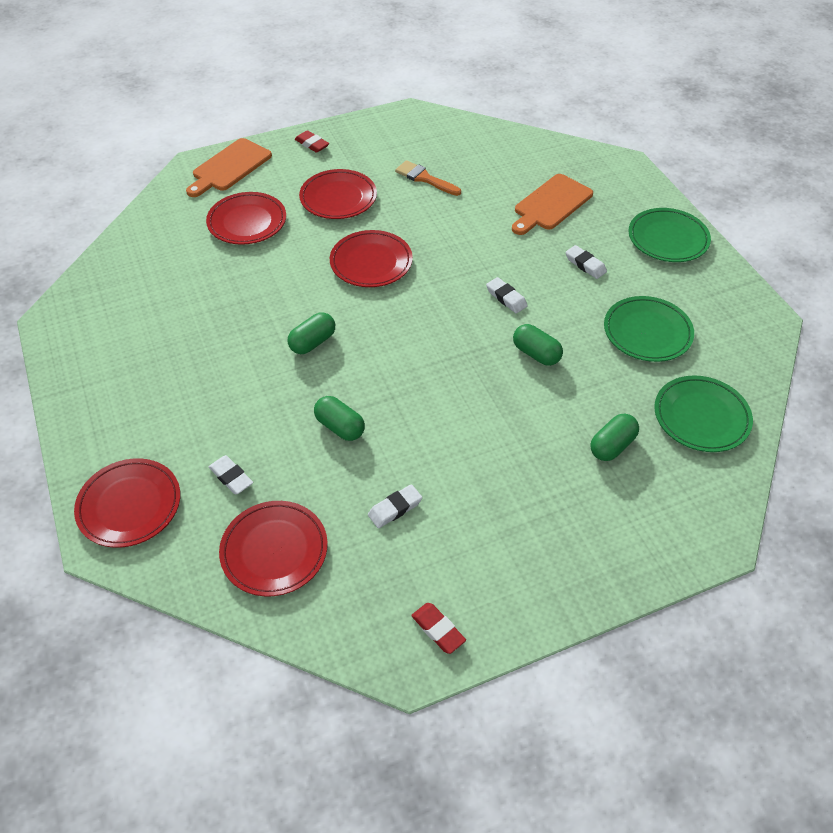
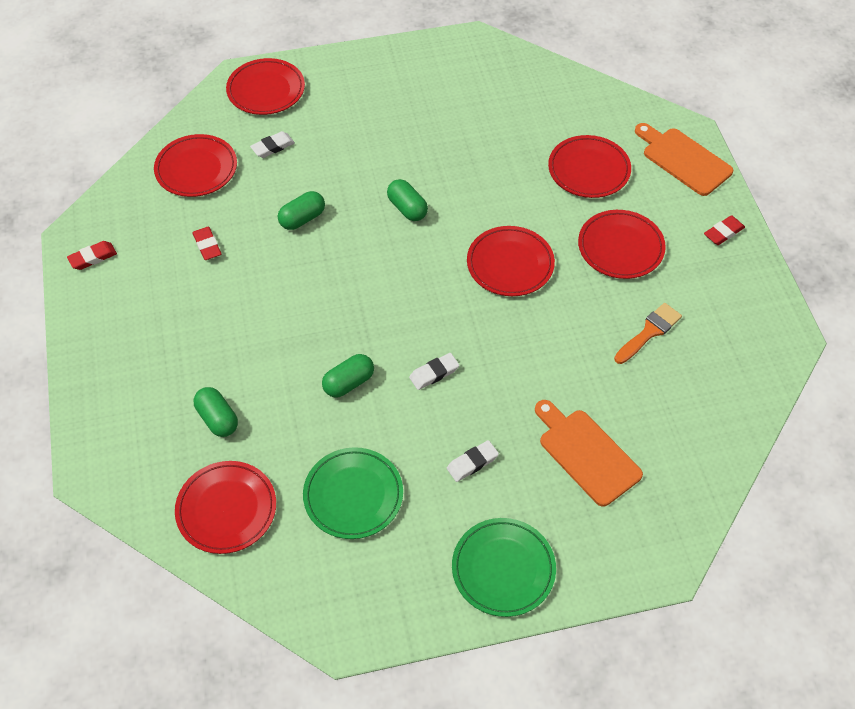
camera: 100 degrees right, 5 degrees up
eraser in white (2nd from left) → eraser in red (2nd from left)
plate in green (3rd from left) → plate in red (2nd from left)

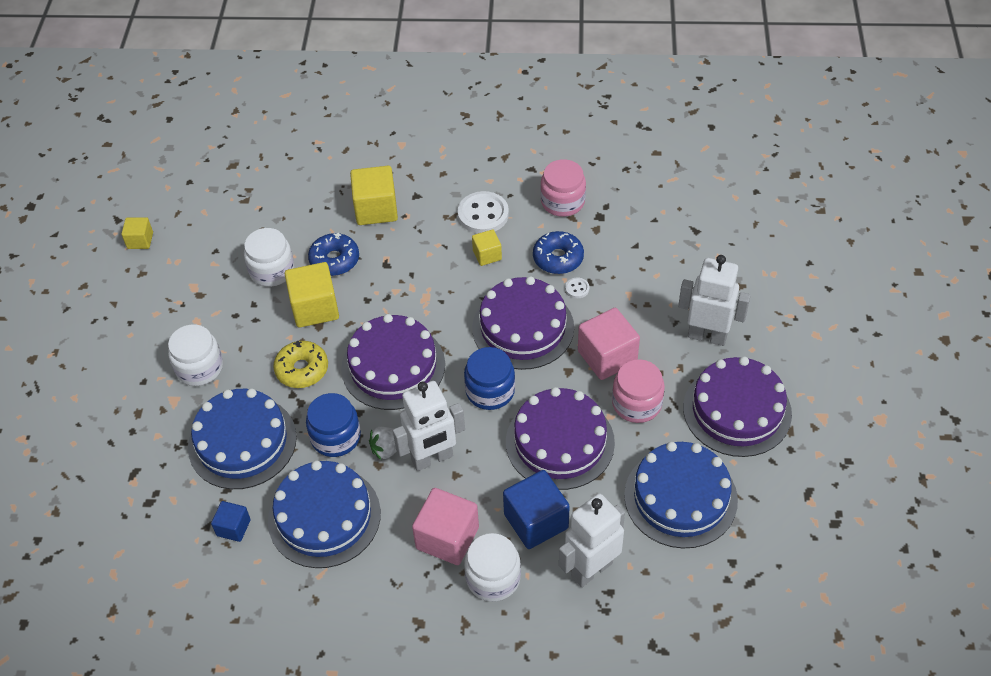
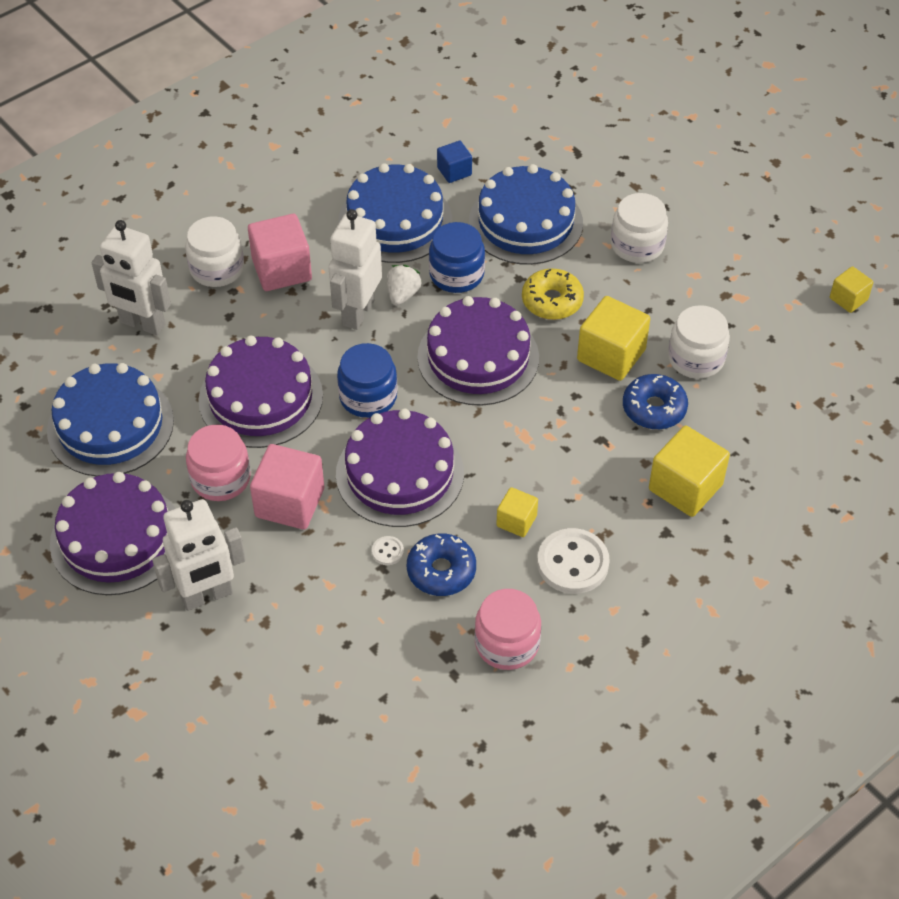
camera: 135 degrees right, 0 degrees up
cube in blue (2nd from left) → -
robot in white (2nd from left in the first image) → robot in white (1st from left), 105 degrees clockwise

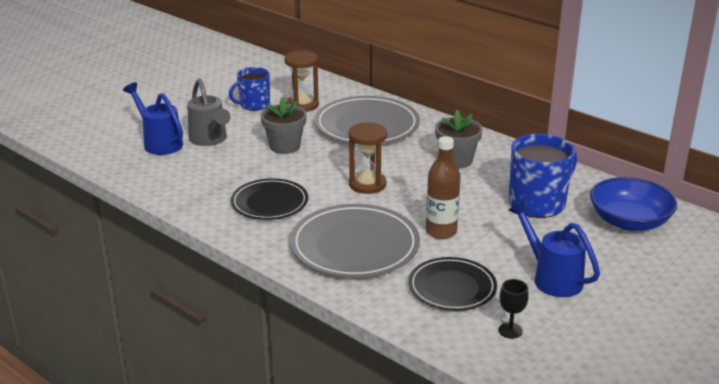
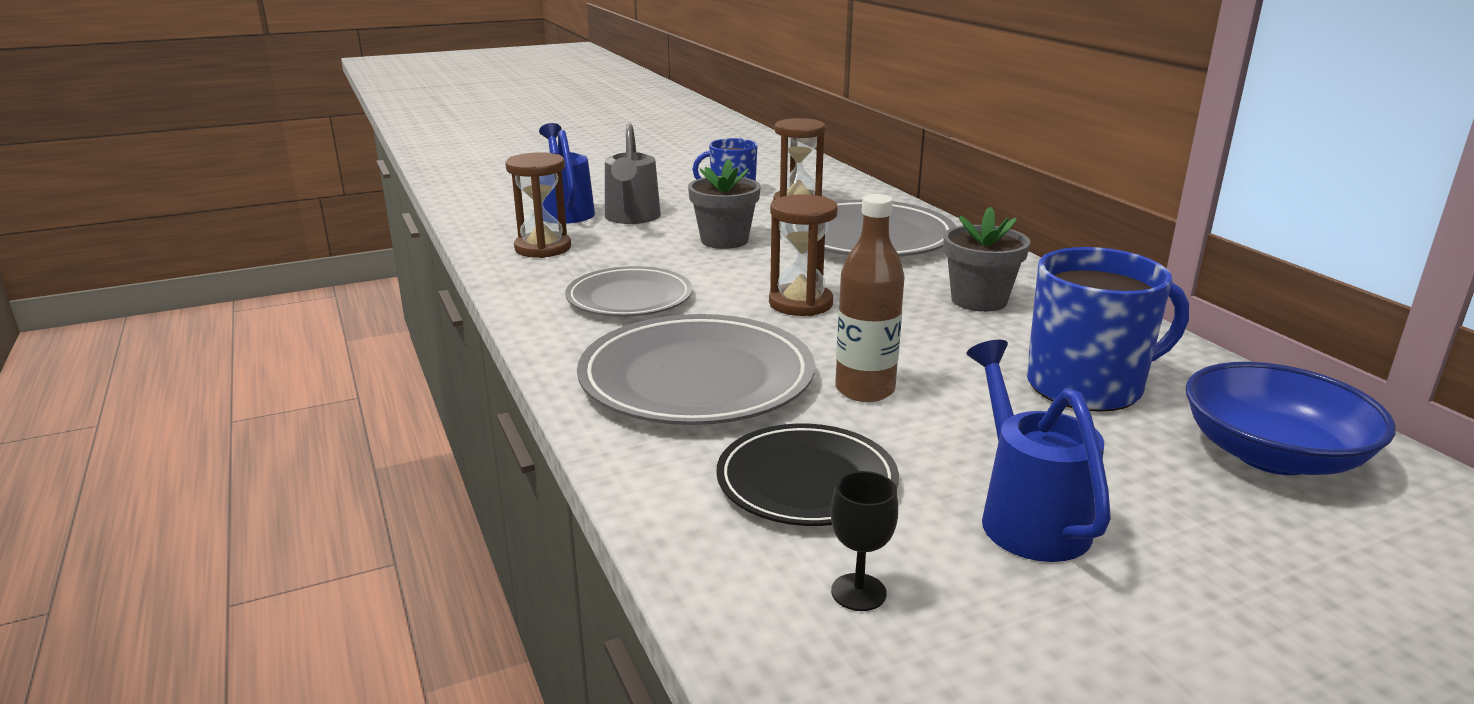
camera: 25 degrees right, 5 degrees down
- → hourglass in brown (1st from left)
plate in black (1st from left) → plate in grey (1st from left)

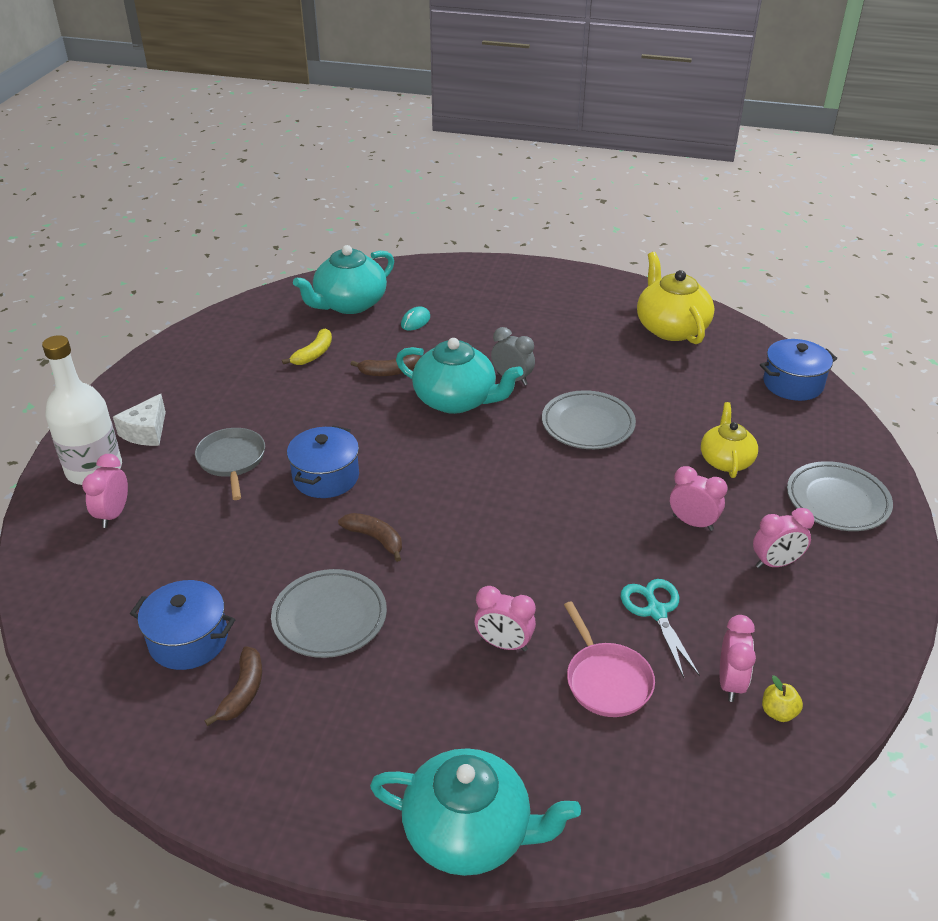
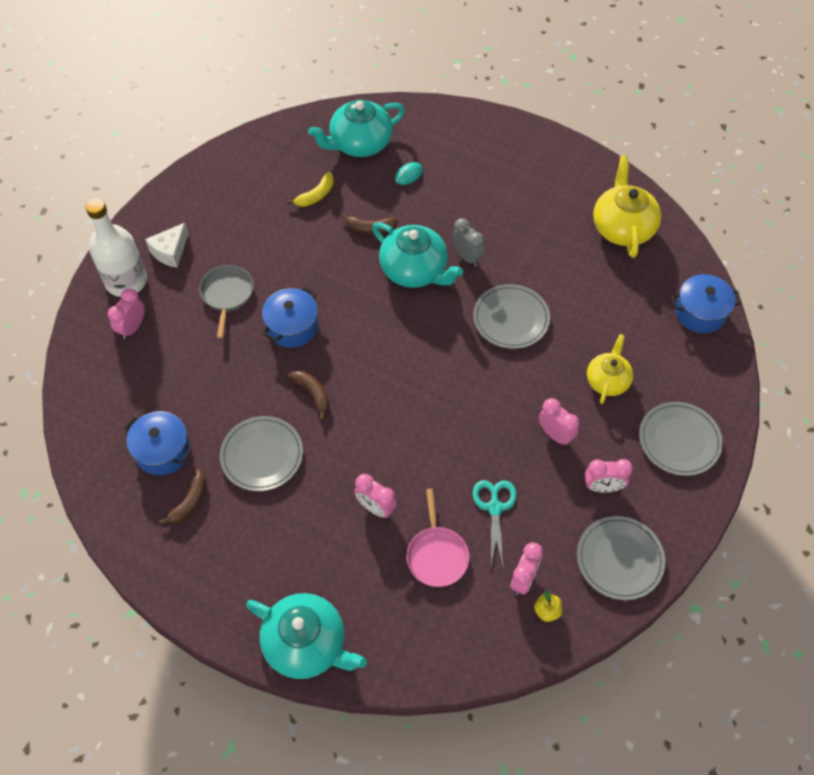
camera: 15 degrees right, 20 degrees up
- → plate in grey (3rd from left)

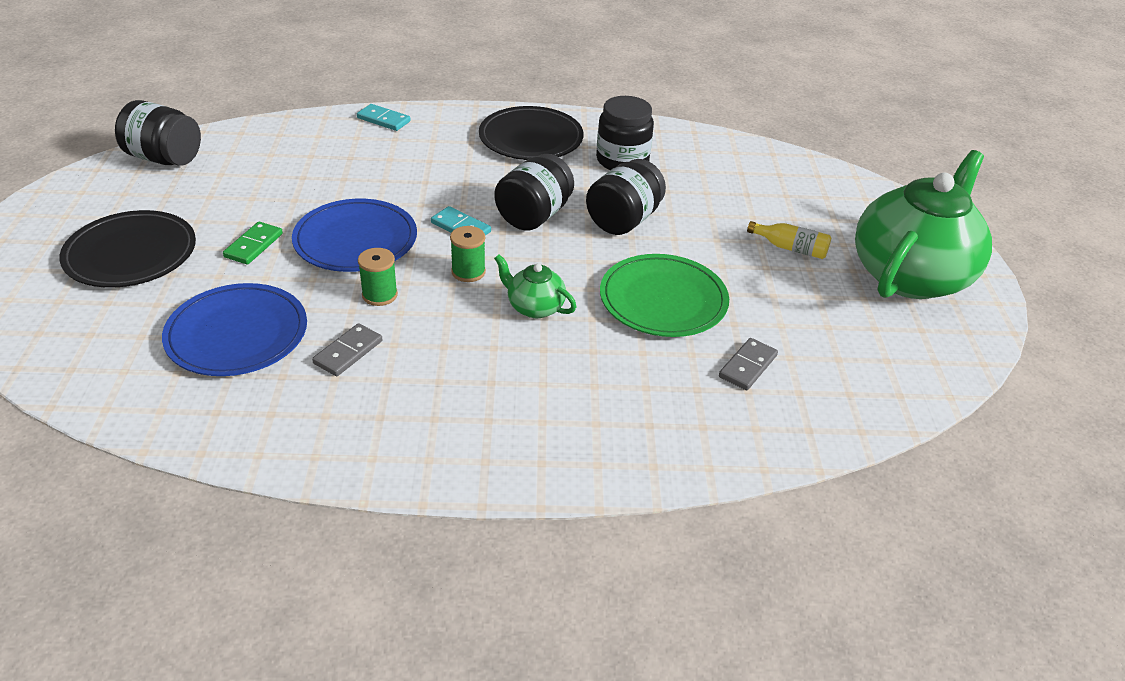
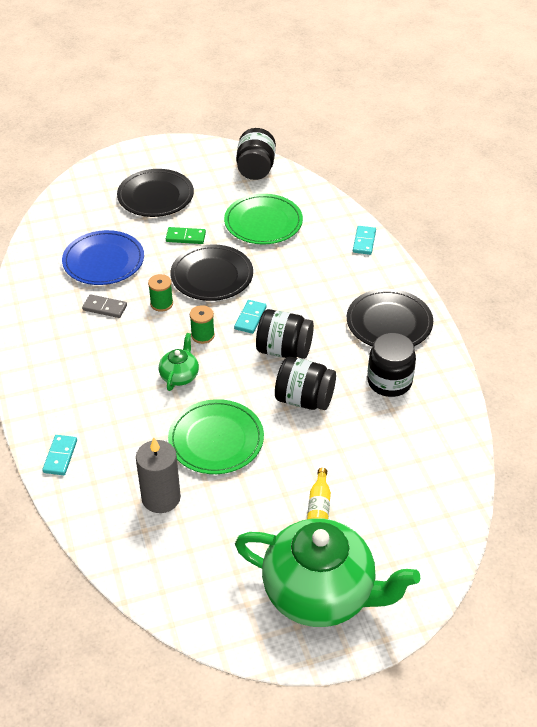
camera: 75 degrees right, 5 degrees up
- → domino in turquoise (1st from left)
- → plate in green (2nd from left)
domino in grey (2nd from left) → candle in grey
plate in blue (2nd from left) → plate in black (2nd from left)

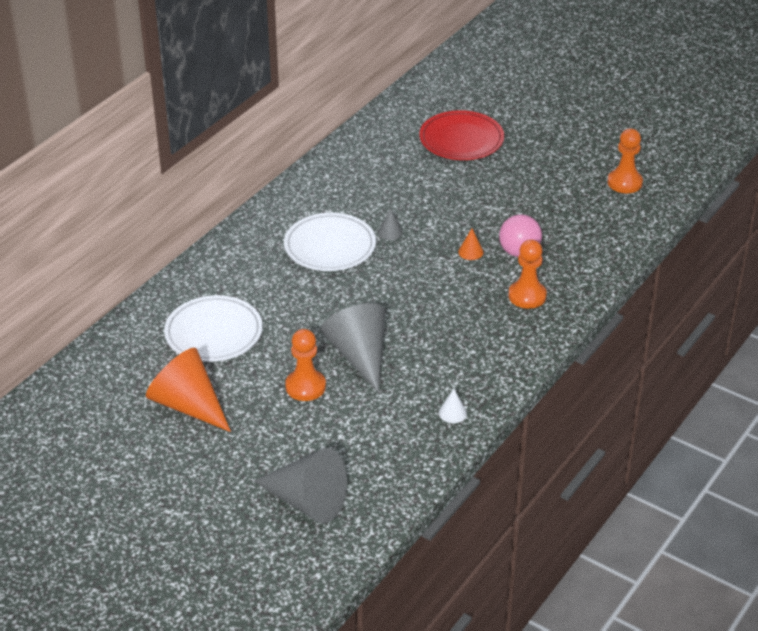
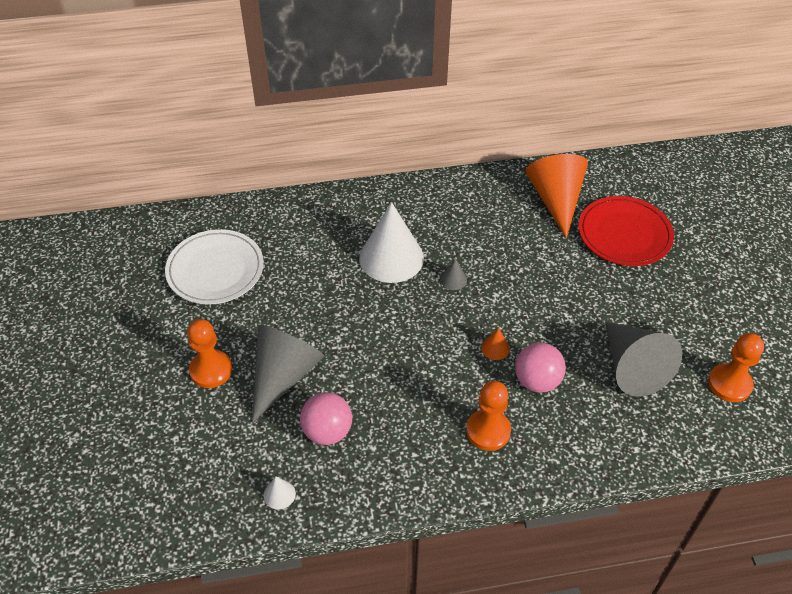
camera: 45 degrees right, 10 degrees up
- → ball in pink (1st from left)
cone in orange (1st from left in the first image) → cone in orange (2nd from left), moved
cone in grey (1st from left in the first image) → cone in grey (3rd from left), moved
plate in white (2nd from left) → cone in white (2nd from left)

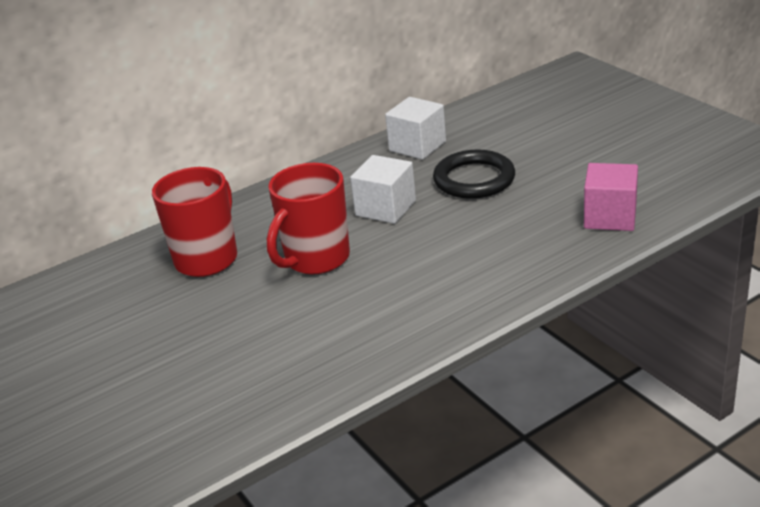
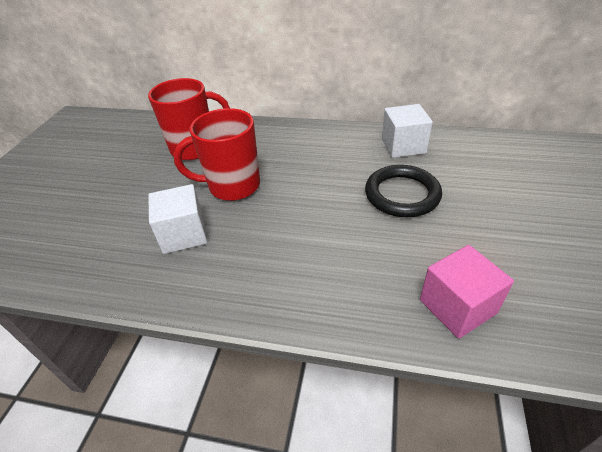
camera: 45 degrees right, 10 degrees up
cube in white (1st from left), moved

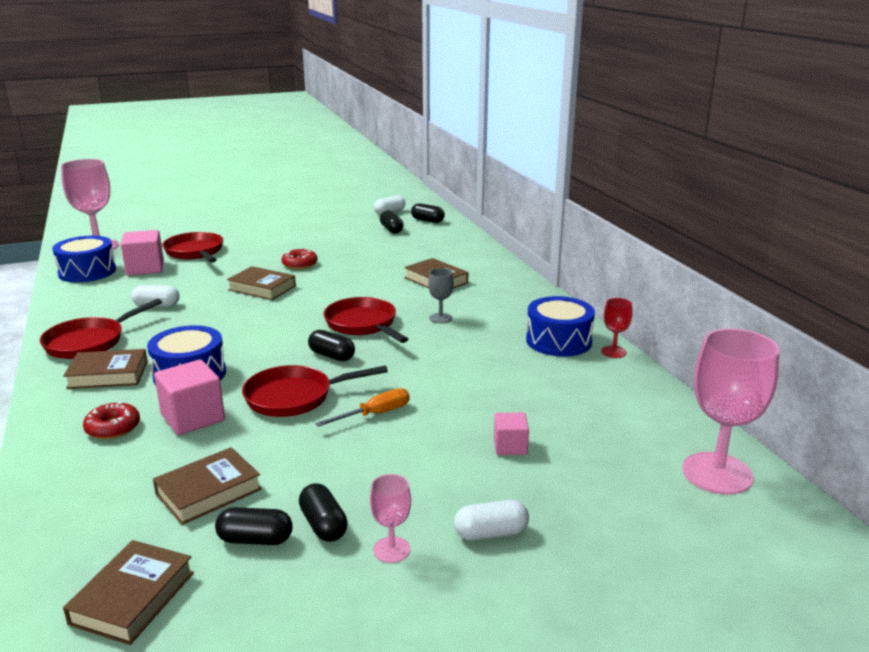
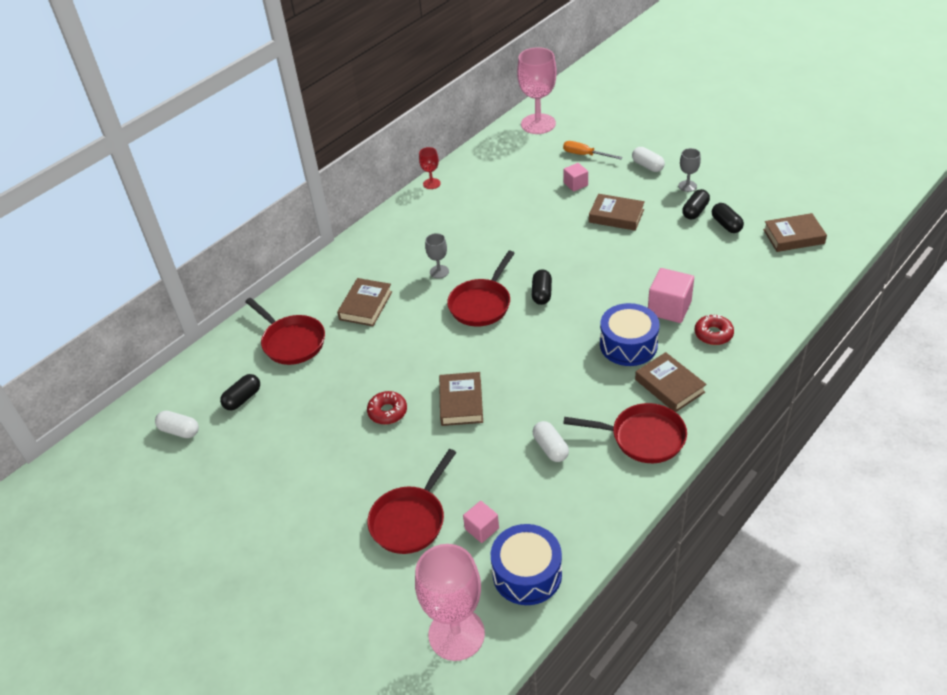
camera: 115 degrees left, 20 degrees up
capsule in black (5th from left) → -
drum in blue (3rd from left) → -
book in brown (3rd from left), moved
pan in red (3rd from left in the first image) → pan in red (1st from left), moved
screwdriver in orange, moved
goblet in pink (2nd from left) → goblet in grey (2nd from left)
cube in pink (1st from left), x0.59

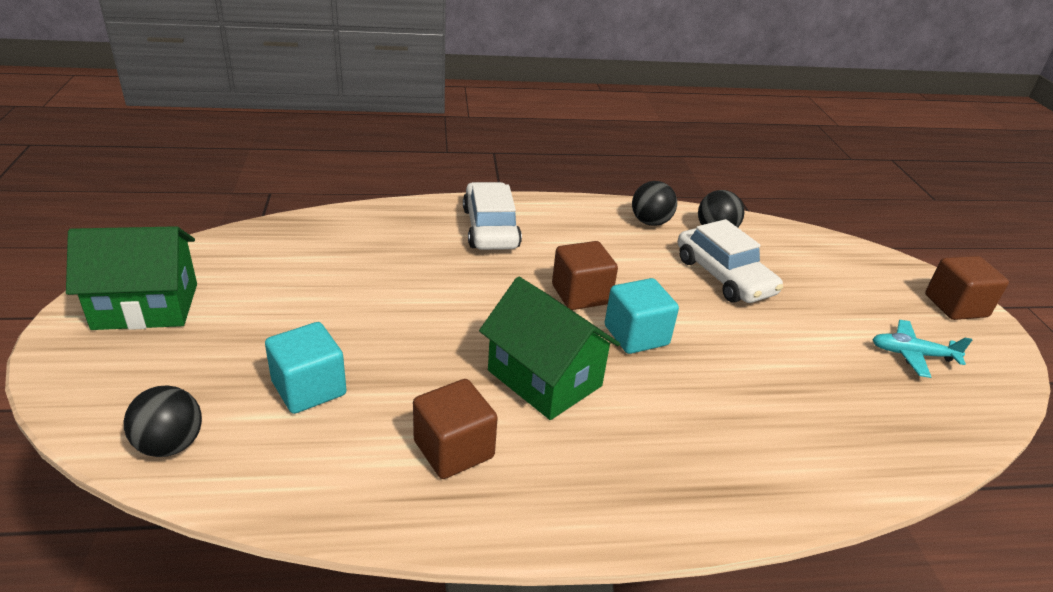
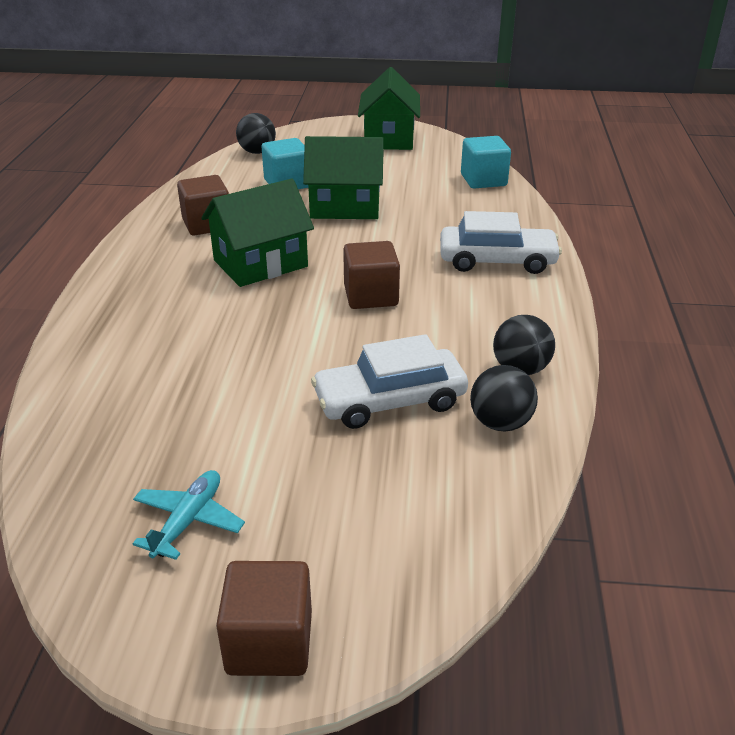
camera: 105 degrees right, 0 degrees up
- → house in green (2nd from left)
cube in turquoise (2nd from left), moved

